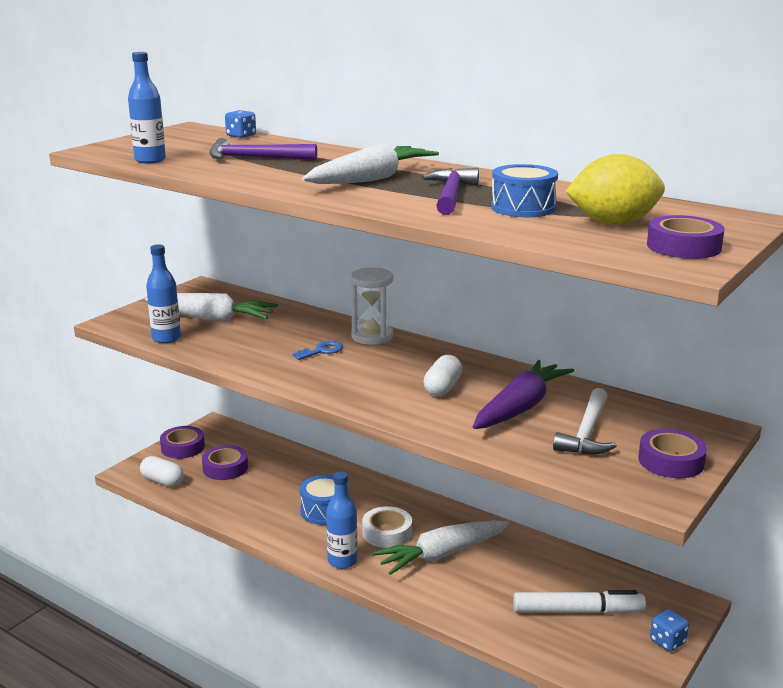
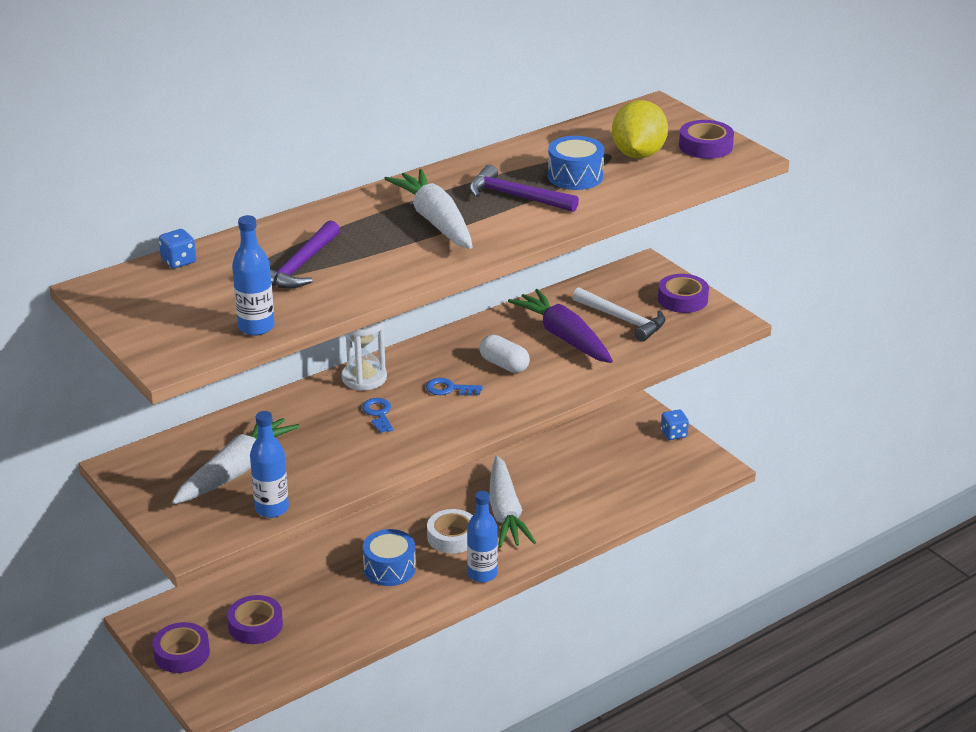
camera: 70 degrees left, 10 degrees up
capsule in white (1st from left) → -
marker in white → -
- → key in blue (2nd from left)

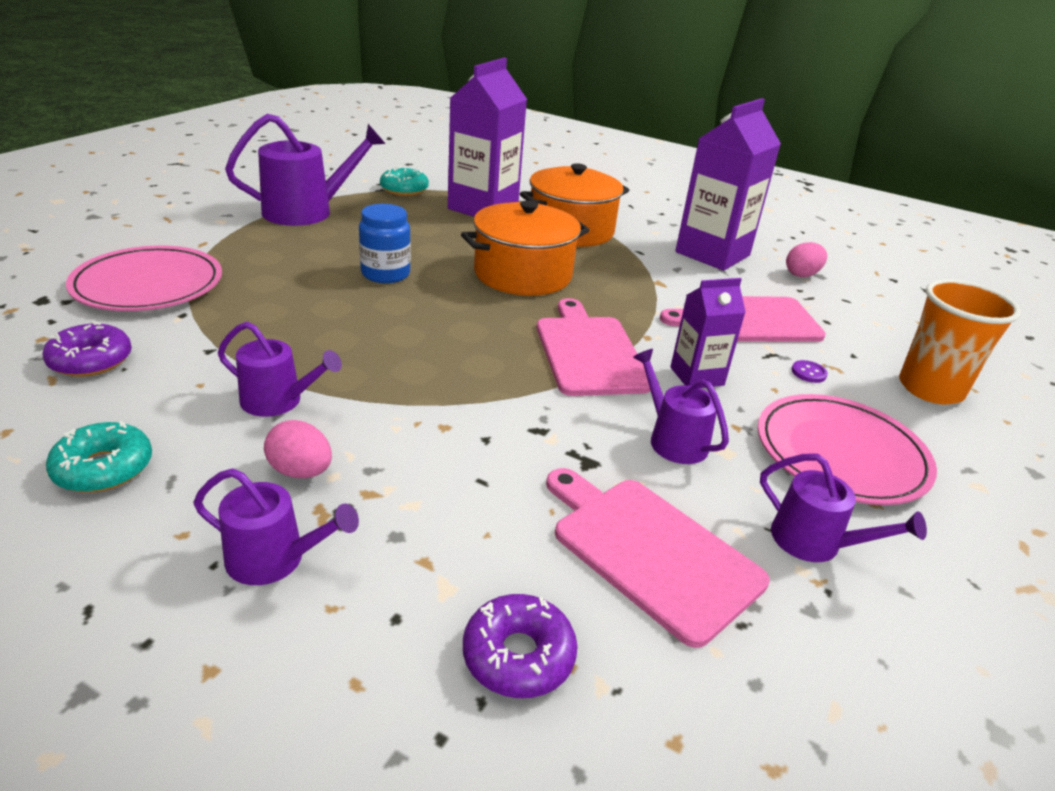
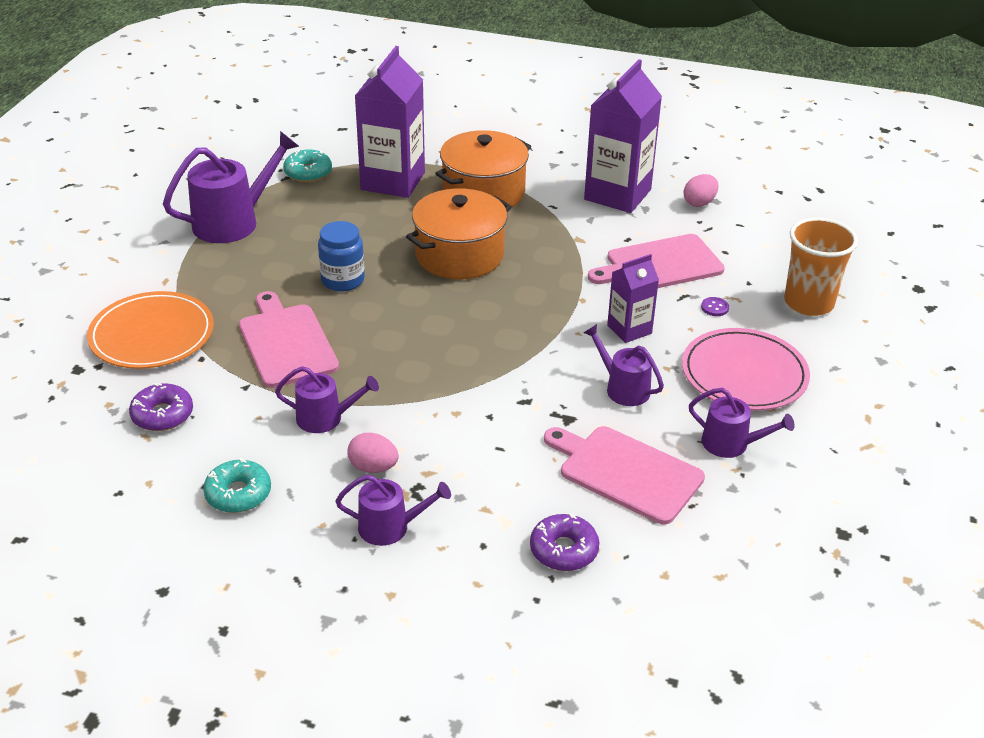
camera: 10 degrees left, 5 degrees up
cutting board in pink (1st from left), moved
plate in pink (1st from left) → plate in orange

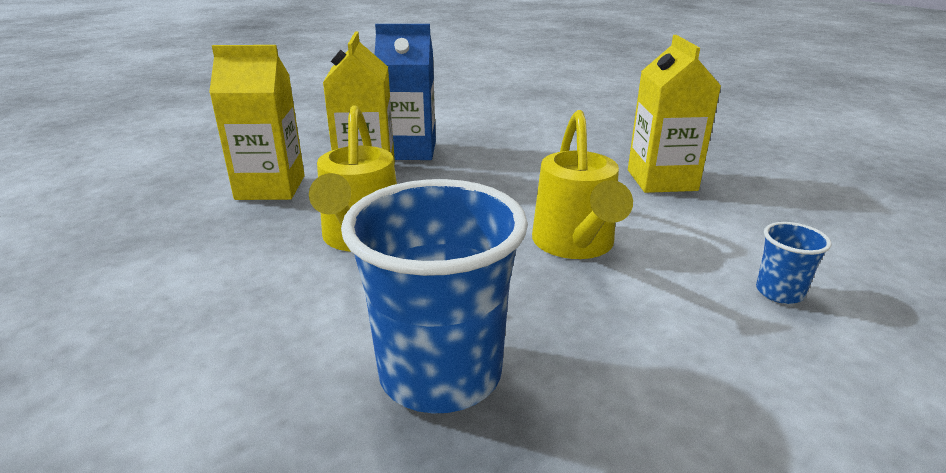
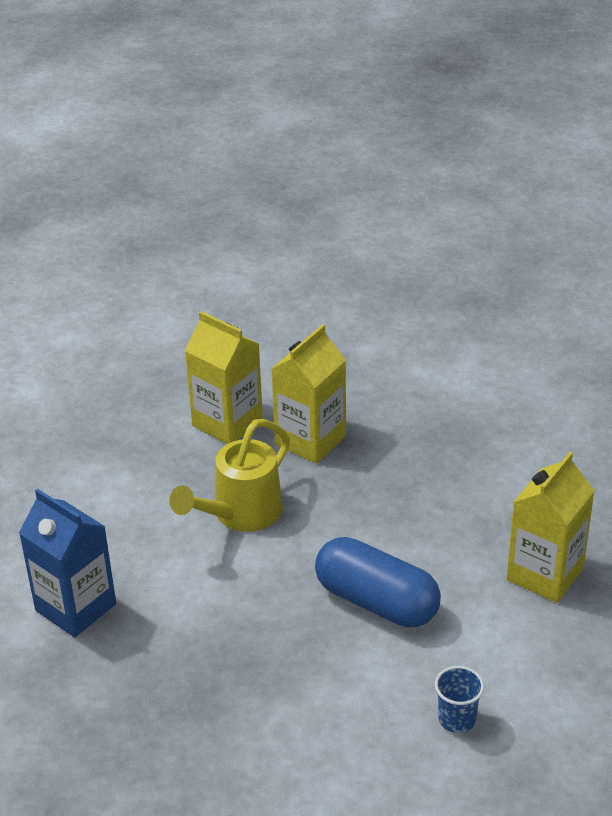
camera: 40 degrees right, 10 degrees up
cup in blue (1st from left) → -
carton in blue, moved
watering can in yellow (2nd from left) → capsule in blue

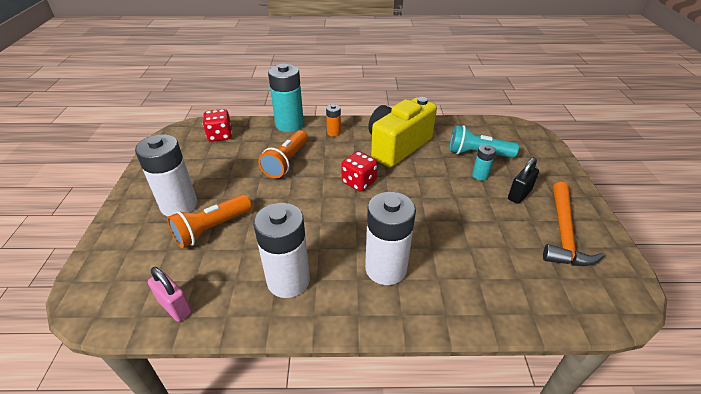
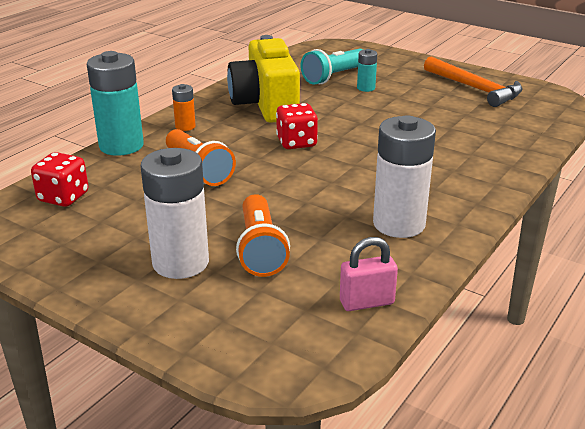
camera: 55 degrees left, 10 degrees down
battery in white (3rd from left) → -
padlock in black → -

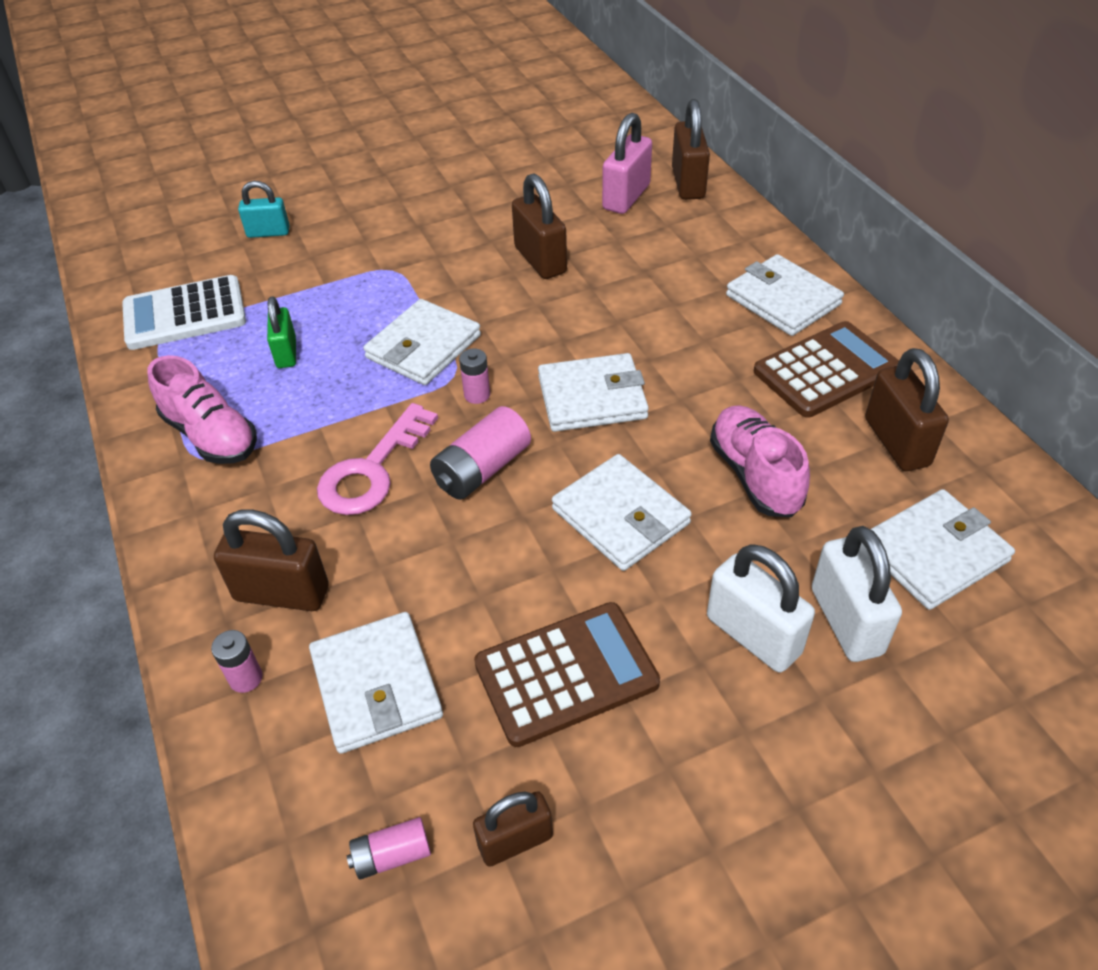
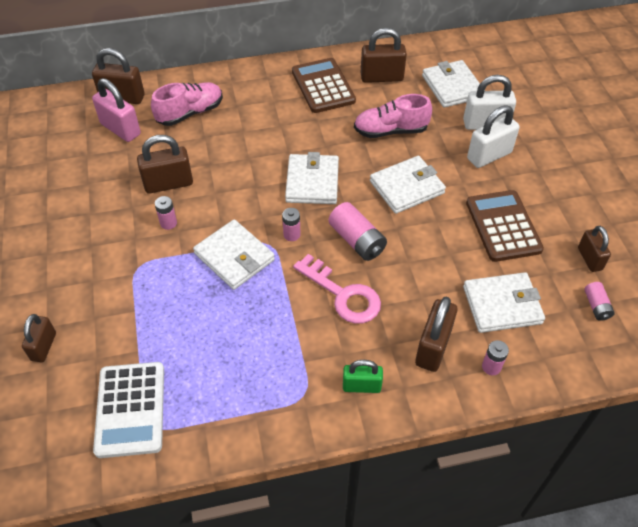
camera: 80 degrees left, 5 degrees up
wallet in white (5th from left) → -
- → battery in pink (1st from left)
shoe in pink (1st from left), moved
padlock in green, moved
padlock in turquoise → padlock in brown (1st from left)

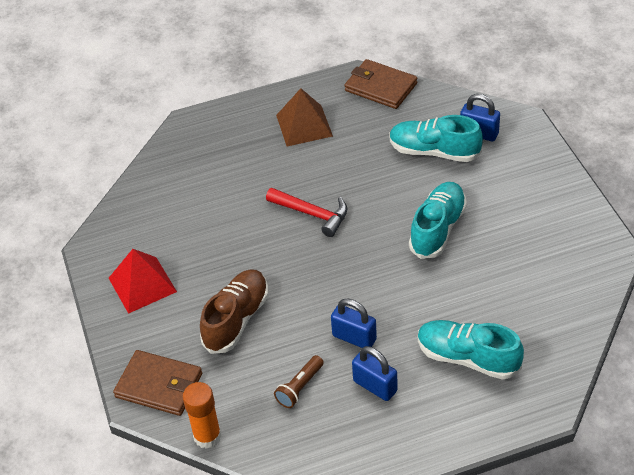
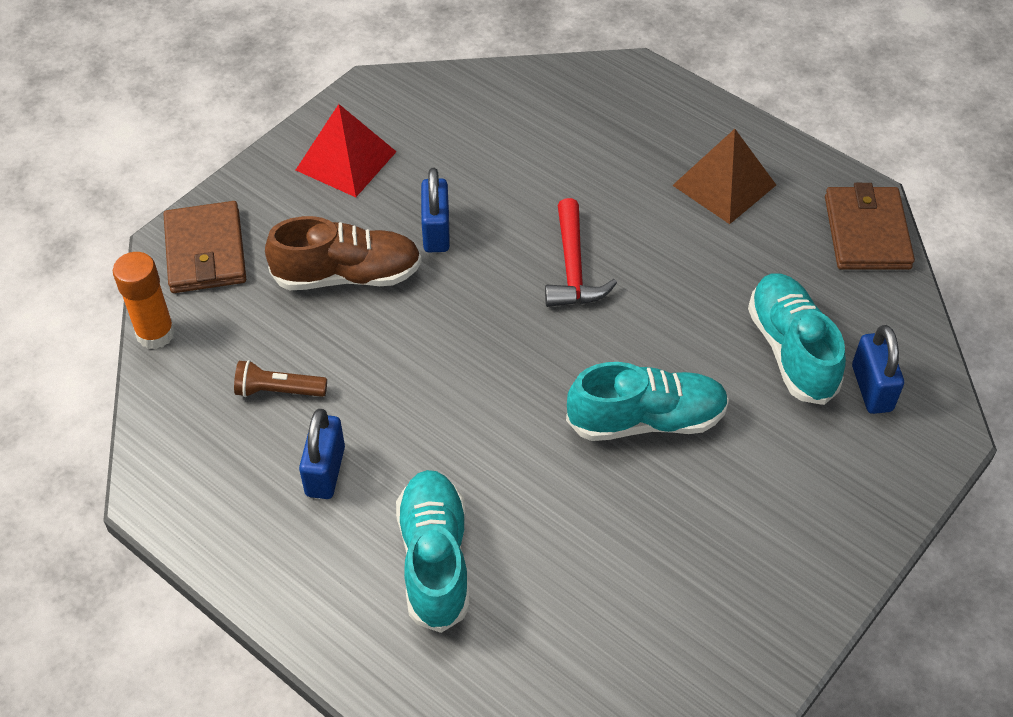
camera: 55 degrees right, 5 degrees up
padlock in blue (1st from left in the first image) → padlock in blue (2nd from left), moved

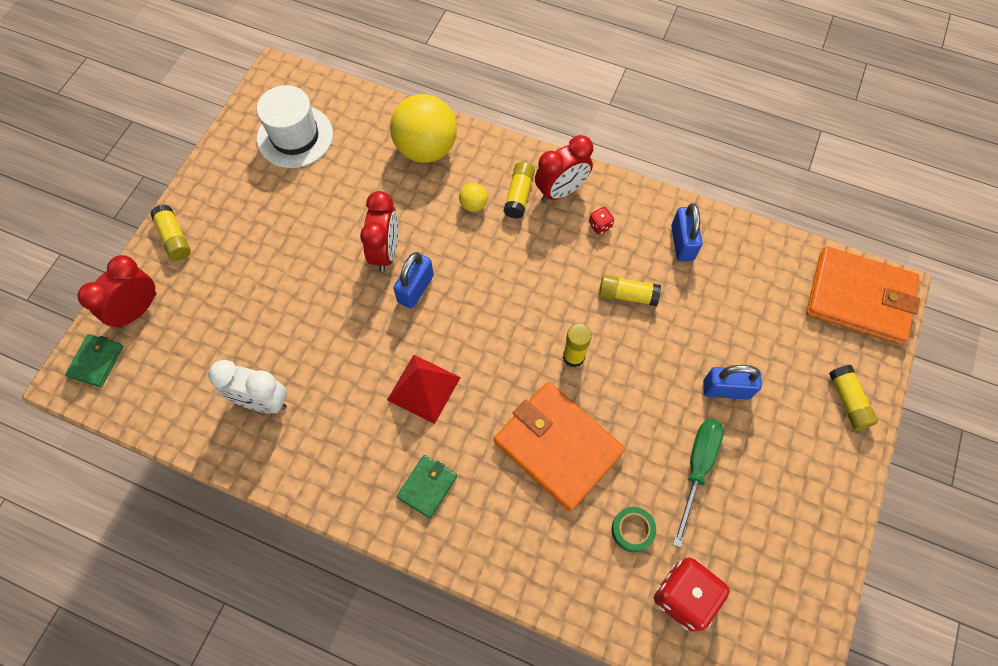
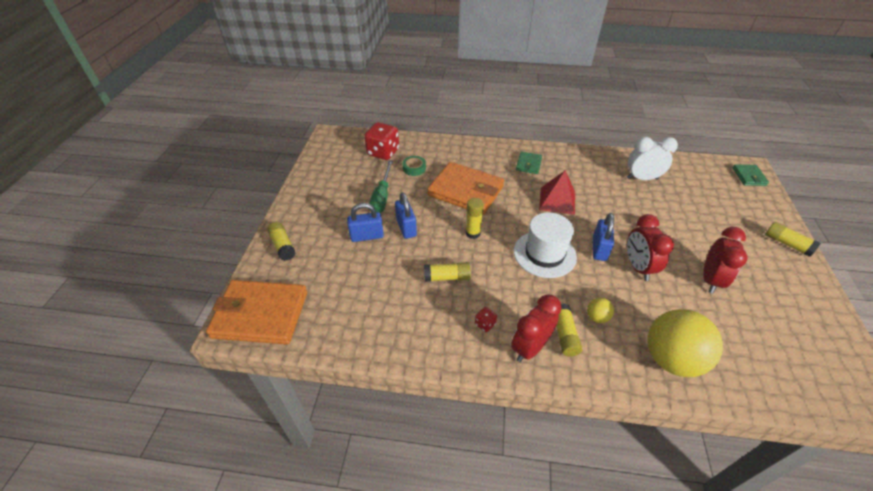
camera: 165 degrees right, 20 degrees down
clock in red (1st from left in the first image) → clock in red (3rd from left), moved
hat in white, moved
padlock in blue (2nd from left), moved

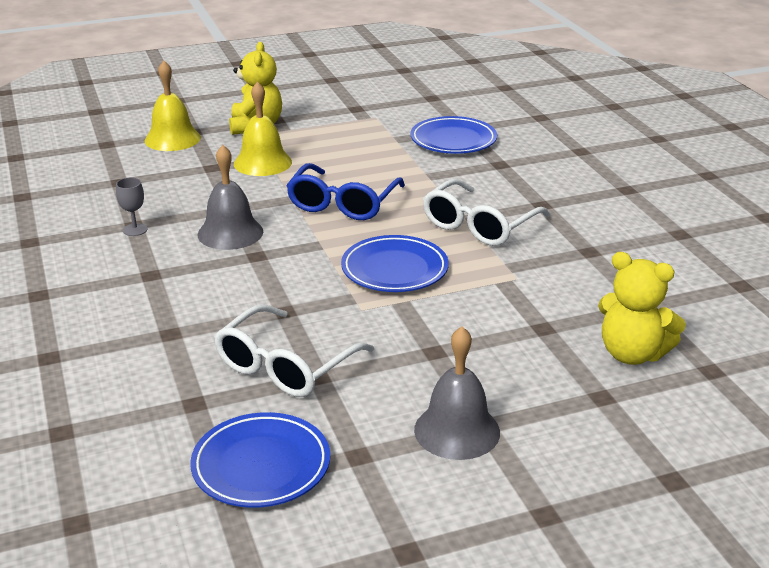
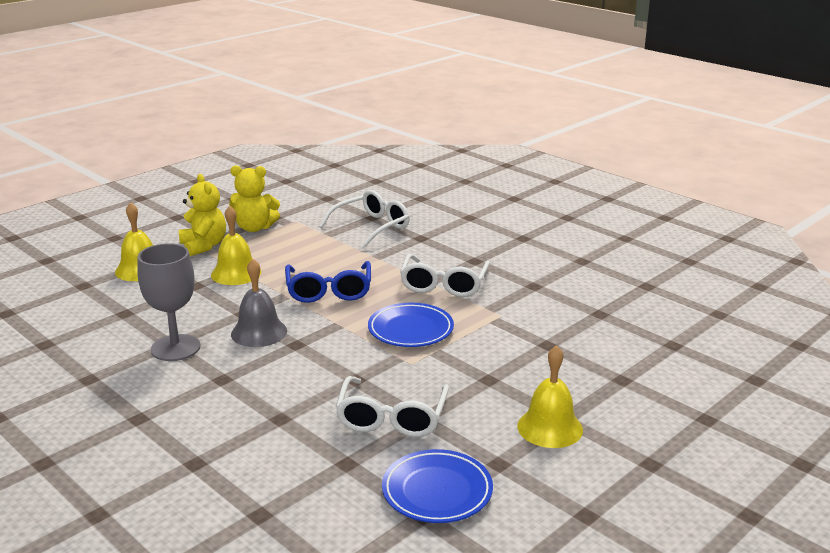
camera: 25 degrees left, 5 degrees down
teddy bear in yellow (2nd from left), moved
plate in blue (3rd from left) → glasses in white (1st from left)
bell in grey (2nd from left) → bell in yellow (3rd from left)
goblet in grey, x2.26

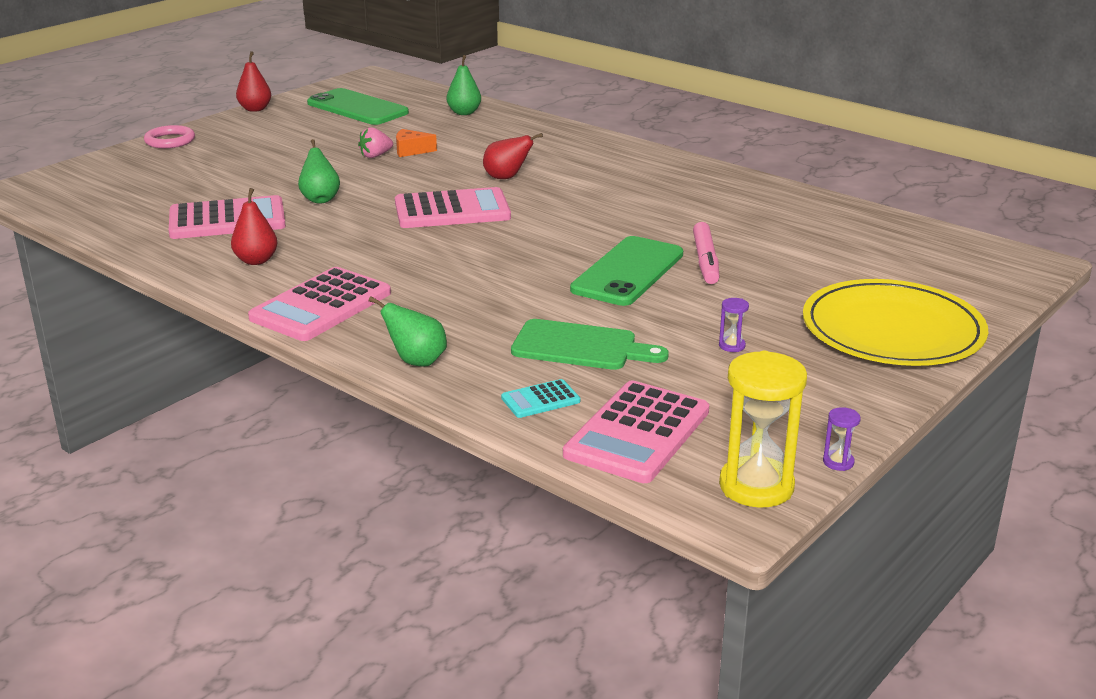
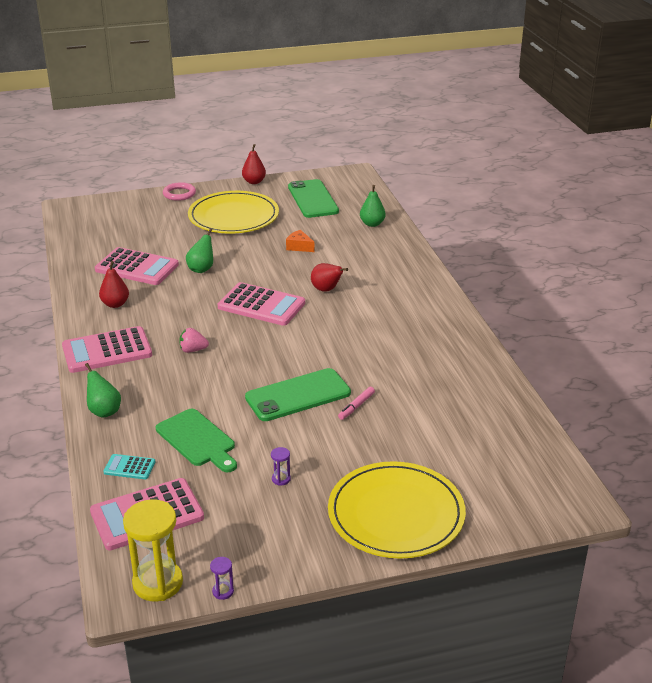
camera: 35 degrees right, 5 degrees up
- → plate in yellow (1st from left)
strawberry in pink, moved
marker in pink, x0.64

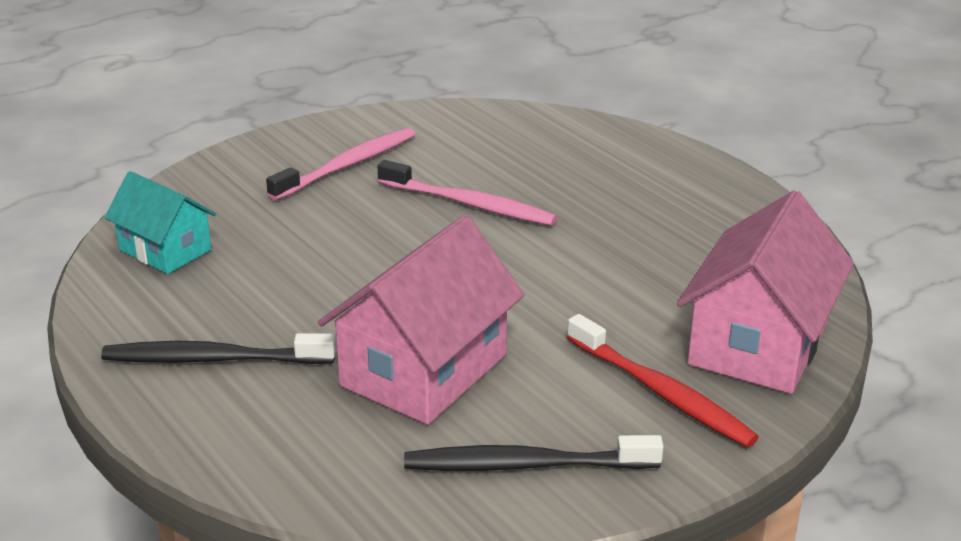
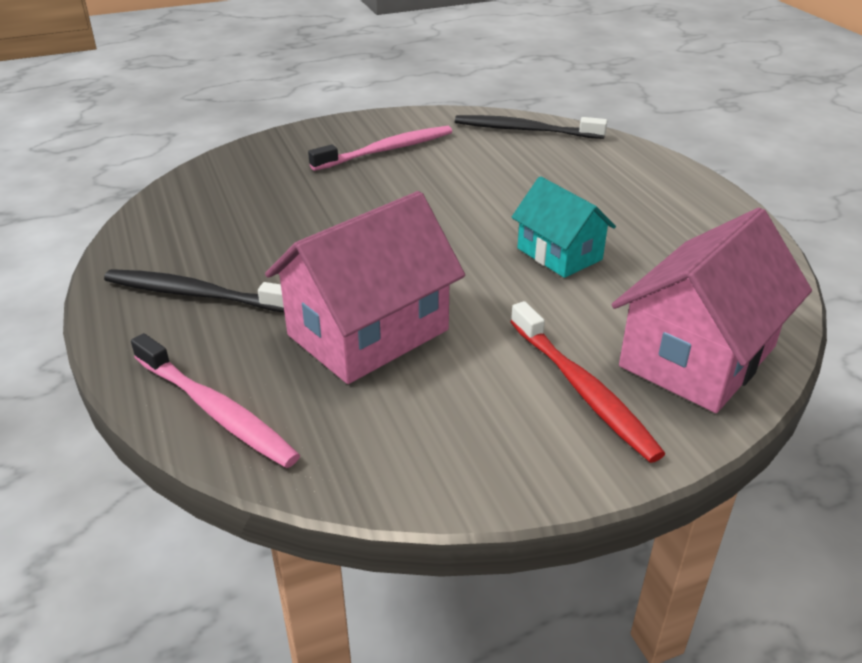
camera: 15 degrees right, 5 degrees up
house in turquoise, moved
toothbrush in pink (2nd from left in the first image) → toothbrush in pink (1st from left), moved
toothbrush in black (2nd from left), moved

